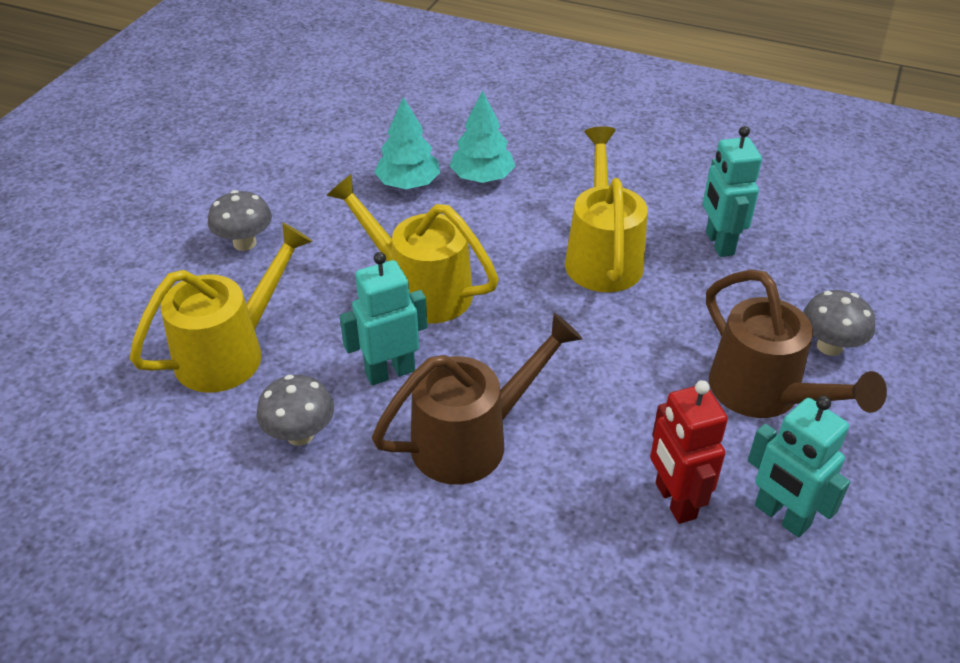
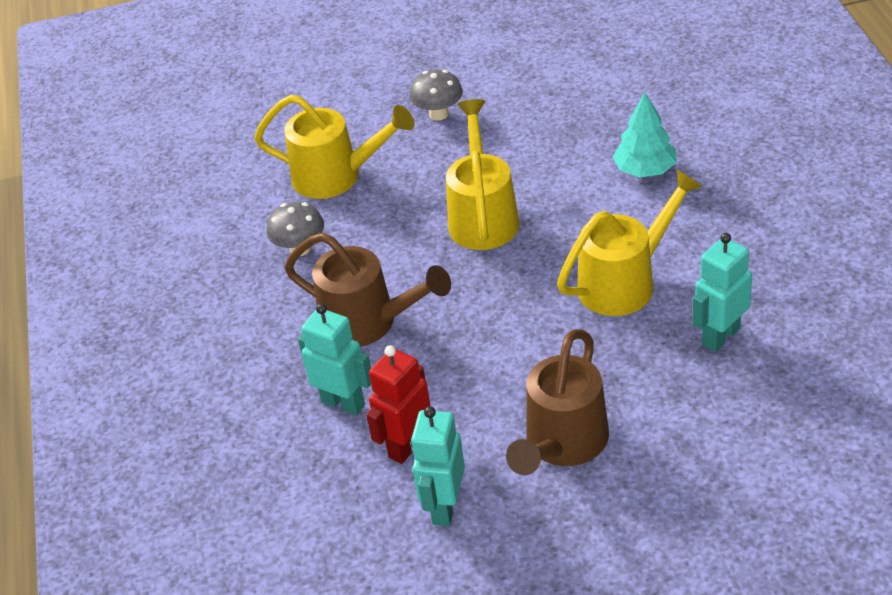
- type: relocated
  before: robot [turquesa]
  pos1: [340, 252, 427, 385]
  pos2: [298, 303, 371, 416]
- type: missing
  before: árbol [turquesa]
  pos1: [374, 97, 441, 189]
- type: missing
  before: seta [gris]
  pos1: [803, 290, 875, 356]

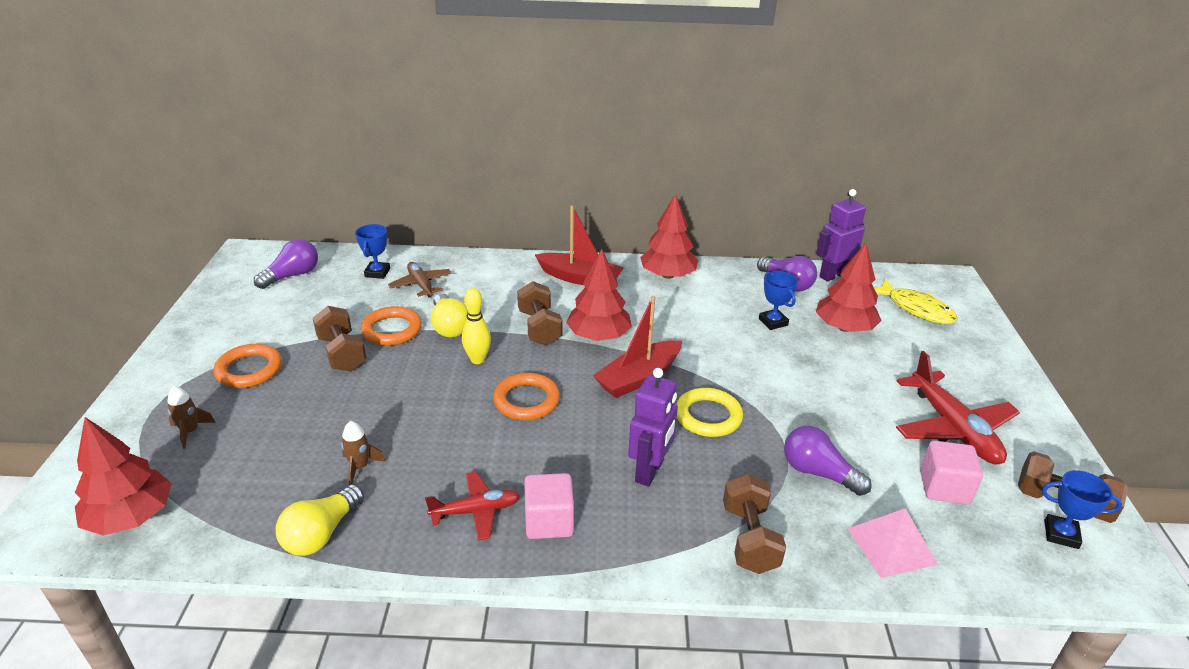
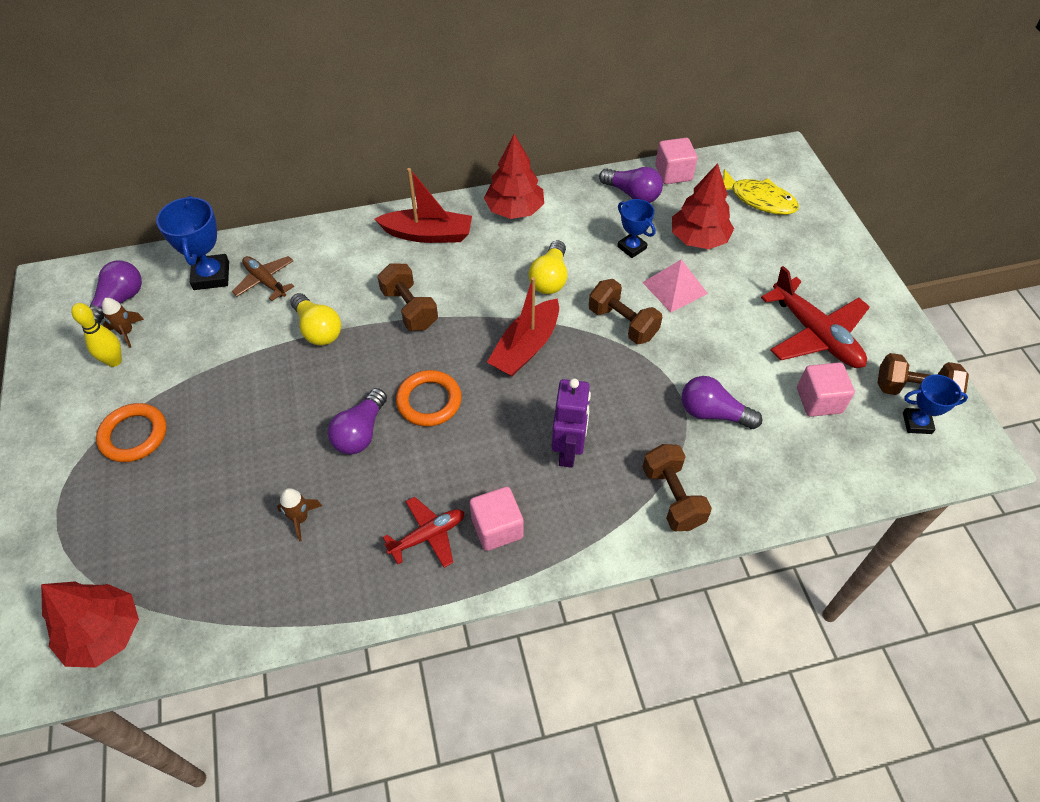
- type: relocated
  before: bolo [amarillo]
  pos1: [462, 288, 491, 364]
  pos2: [71, 303, 122, 367]
- type: relocated
  before: cohete [marrón]
  pos1: [167, 386, 216, 449]
  pos2: [102, 298, 144, 348]
- type: size
  before: trofeo [azul]
  pos1: [355, 224, 390, 279]
  pos2: [156, 196, 229, 290]
  scale: 1.57
- type: appeared
  after: bombilla [morado]
  pos2: [328, 388, 387, 455]
- type: relocated
  before: bombilla [amarillo]
  pos1: [276, 484, 364, 556]
  pos2: [528, 240, 567, 294]
- type: relocated
  before: mancuerna [marrón]
  pos1: [313, 306, 367, 371]
  pos2: [589, 279, 662, 344]
- type: relocated
  before: pirámide [rosa]
  pos1: [848, 508, 938, 578]
  pos2: [642, 259, 708, 312]
- type: exchanged
  before: robot [morado]
  after: cubo [rosa]
  pos1: [816, 189, 866, 281]
  pos2: [655, 138, 698, 184]
- type: missing
  before: anillo [naranja]
  pos1: [361, 306, 422, 346]
- type: missing
  before: árbol [rojo]
  pos1: [566, 249, 632, 341]
- type: missing
  before: anillo [amarillo]
  pos1: [676, 388, 743, 437]

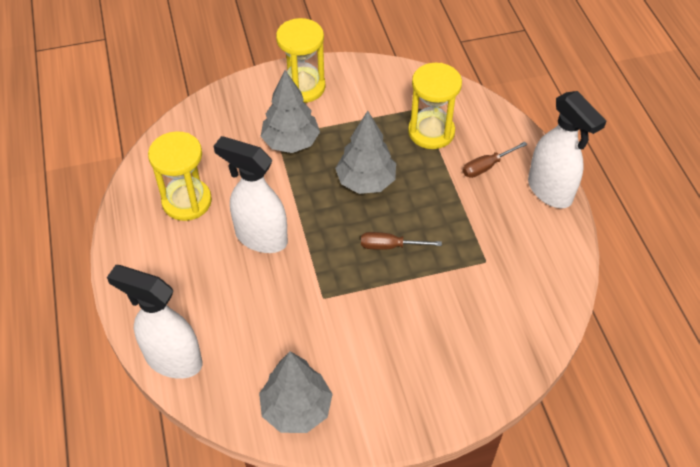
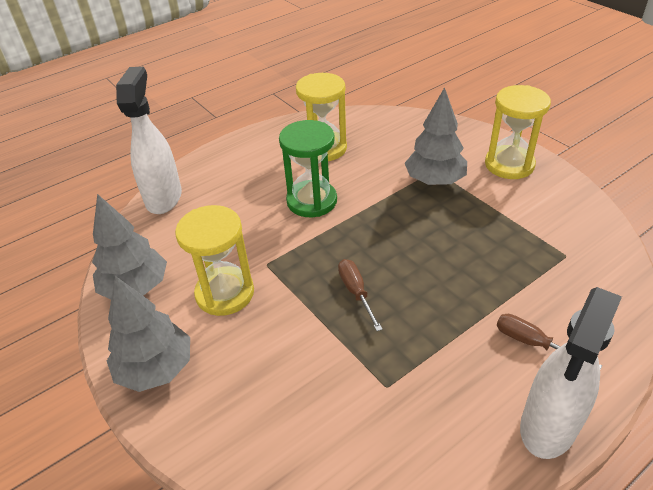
- type: relocated
  before: árbol [gris]
  pos1: [335, 111, 396, 194]
  pos2: [107, 276, 190, 392]
- type: relocated
  before: reloj de arena [amarillo]
  pos1: [408, 63, 462, 149]
  pos2: [175, 205, 254, 316]
- type: exchanged
  before: pulverizador [blanco]
  after: reloj de arena [verde]
  pos1: [214, 136, 288, 253]
  pos2: [279, 120, 337, 217]

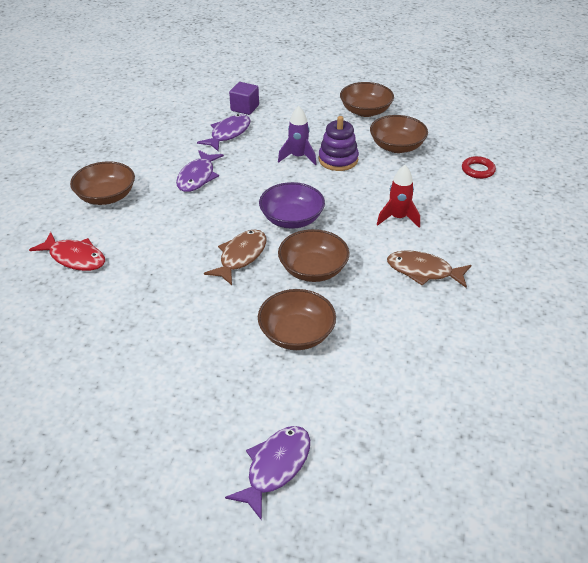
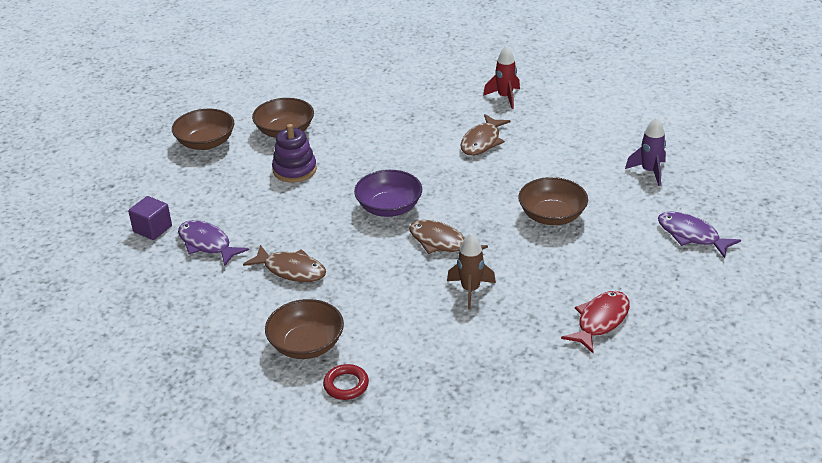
- type: colour
  before: pez [morado]
  after: pez [marrón]
  pos1: [176, 150, 224, 192]
  pos2: [243, 245, 326, 282]
- type: relocated
  before: anillo [rojo]
  pos1: [462, 156, 496, 179]
  pos2: [323, 364, 369, 400]
- type: appeared
  after: cohete [marrón]
  pos2: [447, 233, 496, 309]
- type: relocated
  before: cohete [rojo]
  pos1: [377, 165, 420, 228]
  pos2: [483, 45, 520, 109]
- type: relocated
  before: pez [rojo]
  pos1: [29, 232, 105, 271]
  pos2: [561, 291, 630, 353]
- type: relocated
  before: cohete [morado]
  pos1: [278, 106, 317, 165]
  pos2: [625, 117, 666, 186]
- type: missing
  before: cuenco [marrón]
  pos1: [278, 229, 349, 282]

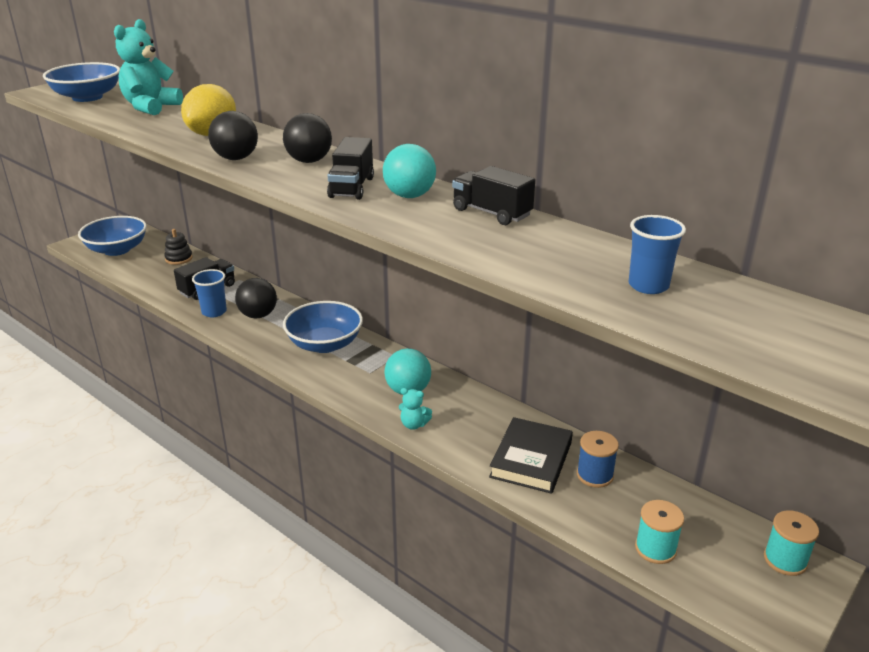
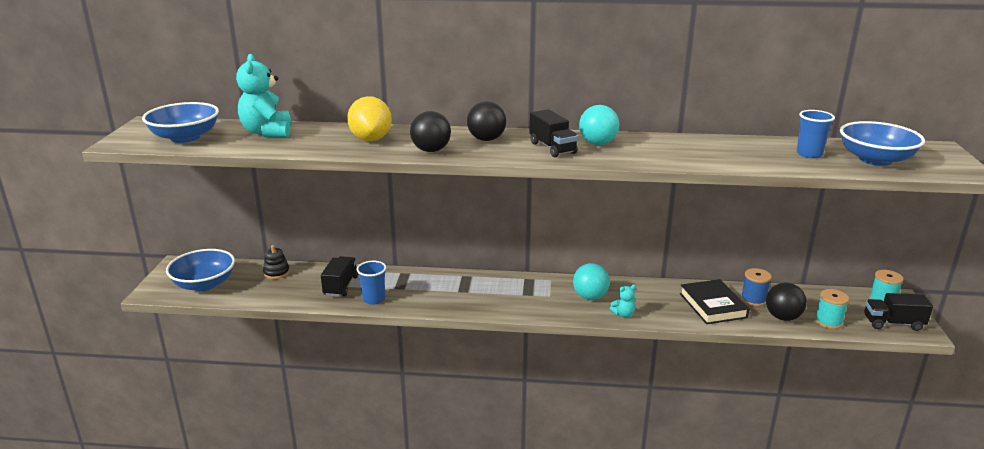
- type: relocated
  before: pelota [negro]
  pos1: [235, 278, 277, 318]
  pos2: [766, 283, 807, 321]
- type: relocated
  before: cuenco [azul]
  pos1: [283, 301, 363, 353]
  pos2: [840, 121, 925, 166]
- type: relocated
  before: camión [negro]
  pos1: [452, 166, 535, 225]
  pos2: [864, 293, 933, 331]

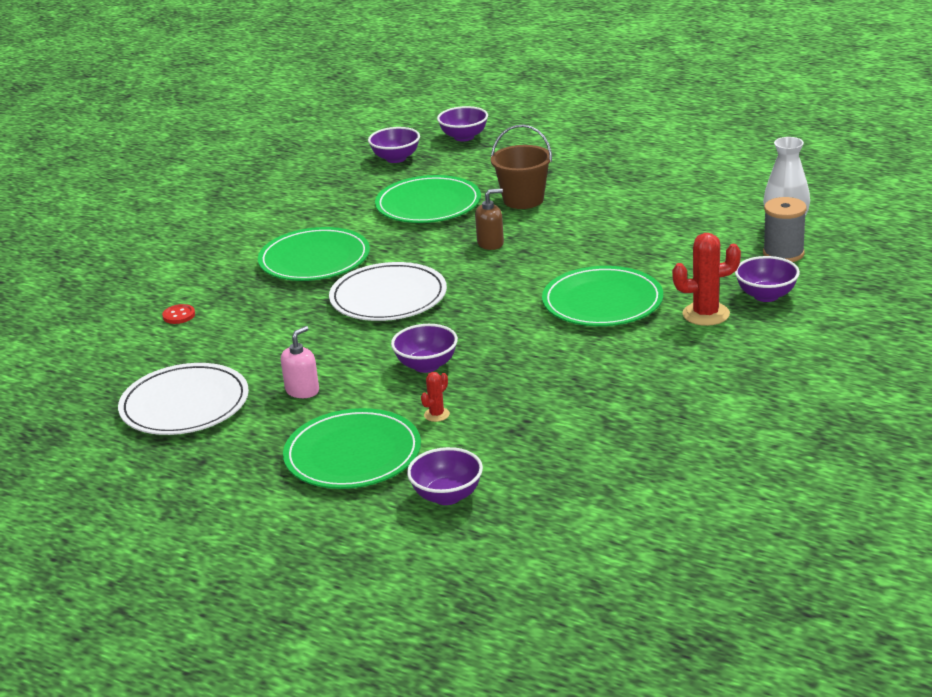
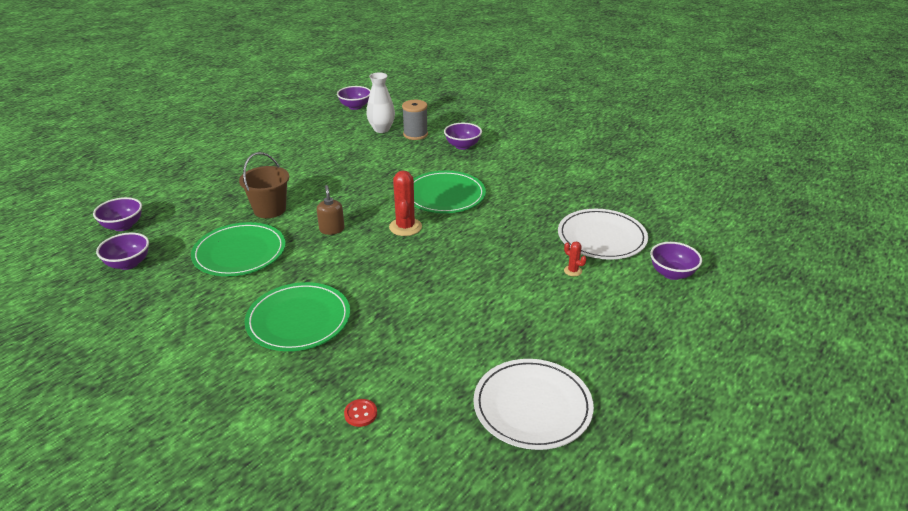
- type: relocated
  before: cuenco [morado]
  pos1: [391, 324, 458, 373]
  pos2: [337, 86, 371, 110]
- type: relocated
  before: cactus [rojo]
  pos1: [672, 233, 741, 326]
  pos2: [389, 171, 422, 236]
- type: relocated
  before: plato [blanco]
  pos1: [329, 262, 447, 321]
  pos2: [558, 209, 648, 260]
- type: missing
  before: dispensador de jabón [rosa]
  pos1: [281, 326, 319, 398]
- type: missing
  before: plato [verde]
  pos1: [283, 408, 421, 489]

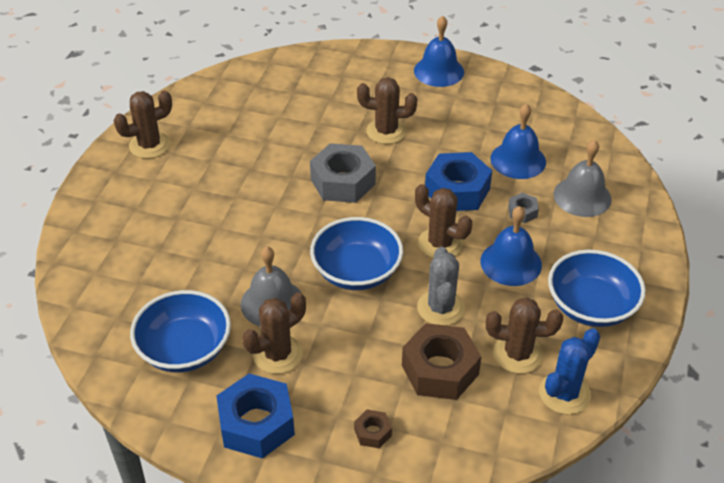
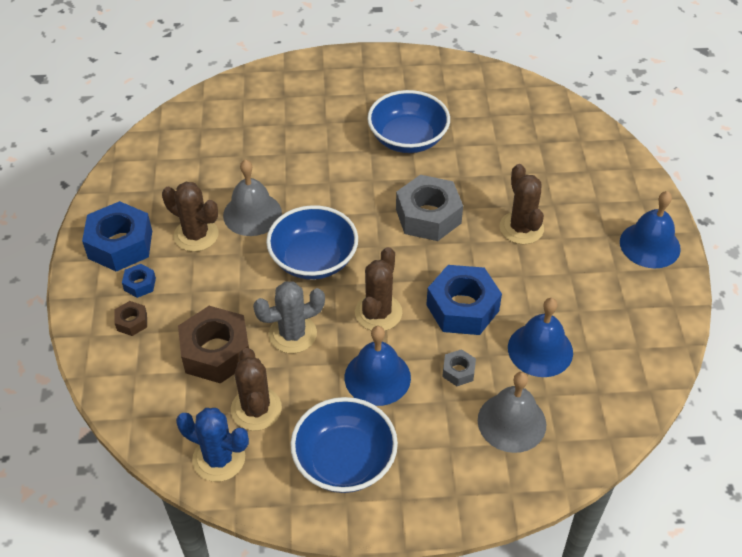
- type: appeared
  after: tuerca [azul]
  pos2: [122, 264, 156, 298]
- type: relocated
  before: cuenco [azul]
  pos1: [130, 290, 231, 372]
  pos2: [367, 90, 450, 153]
- type: missing
  before: cactus [marrón]
  pos1: [114, 91, 172, 159]

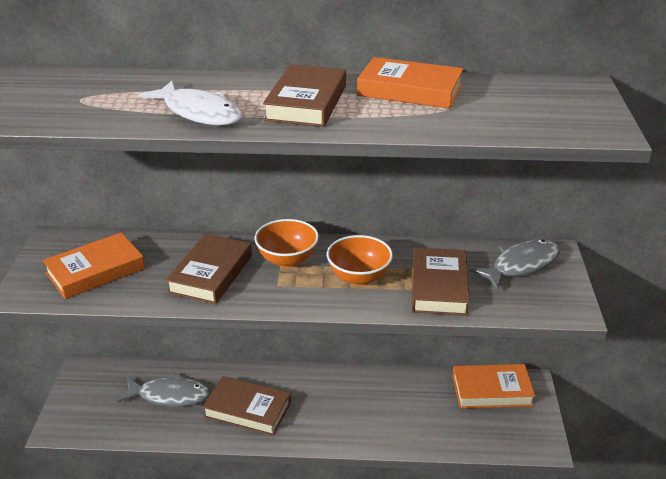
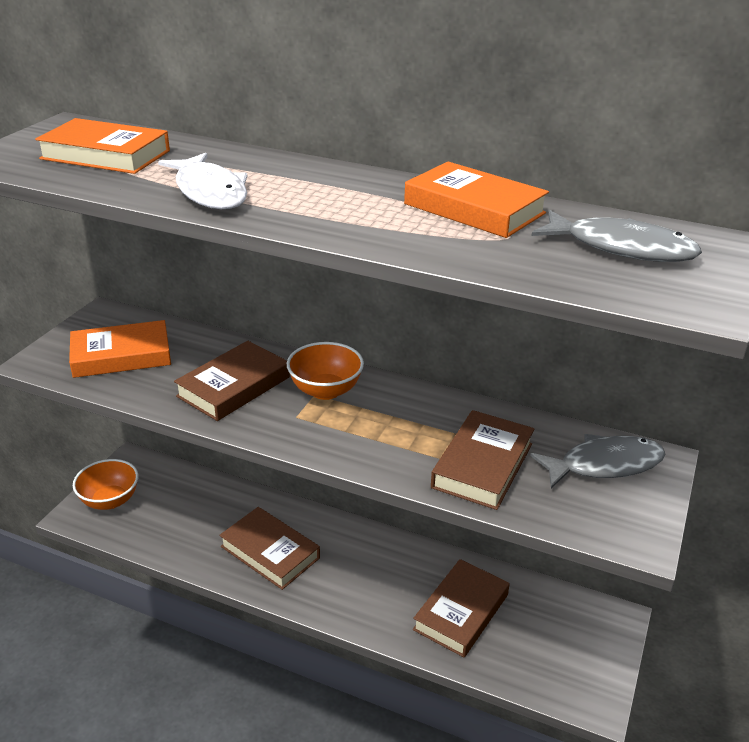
- type: relocated
  before: libro [naranja]
  pos1: [453, 364, 535, 408]
  pos2: [35, 118, 170, 174]
- type: relocated
  before: cuenco [naranja]
  pos1: [327, 235, 393, 286]
  pos2: [73, 459, 138, 510]
- type: relocated
  before: libro [marrón]
  pos1: [263, 64, 346, 127]
  pos2: [413, 559, 510, 657]
- type: relocated
  before: pez [gris]
  pos1: [117, 373, 211, 407]
  pos2: [531, 210, 702, 262]

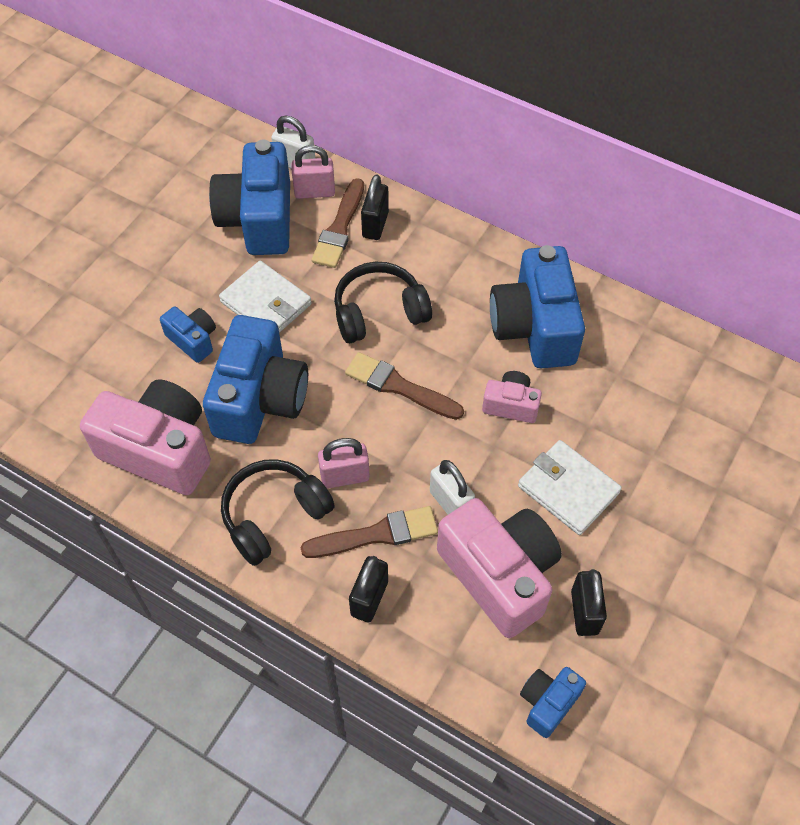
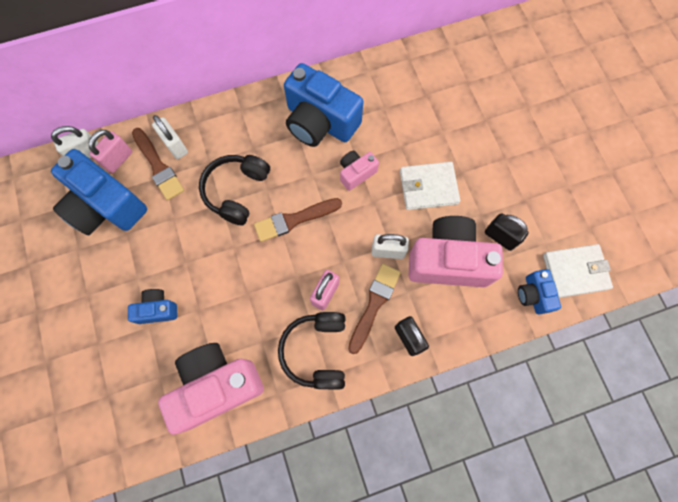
- type: colour
  before: candado [negro]
  after: candado [blanco]
  pos1: [361, 174, 389, 240]
  pos2: [152, 115, 188, 159]
- type: relocated
  before: cartera [blanco]
  pos1: [219, 261, 312, 333]
  pos2: [543, 244, 613, 298]
- type: missing
  before: cámara [azul]
  pos1: [203, 315, 308, 444]

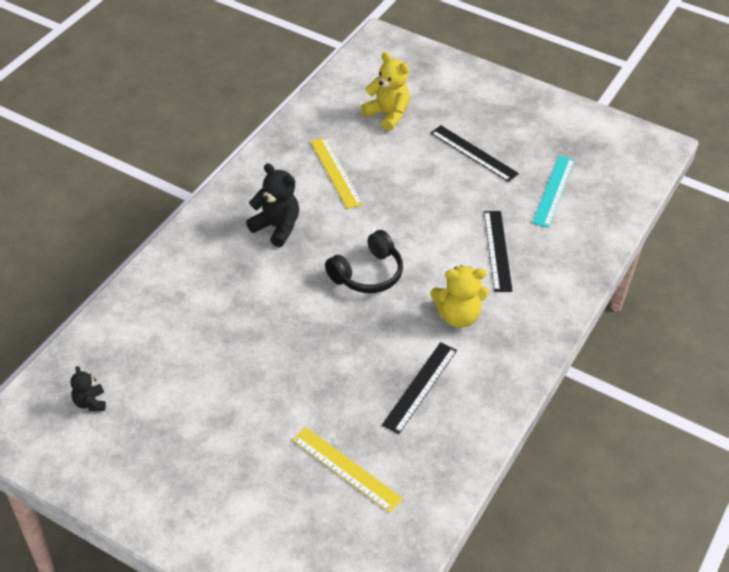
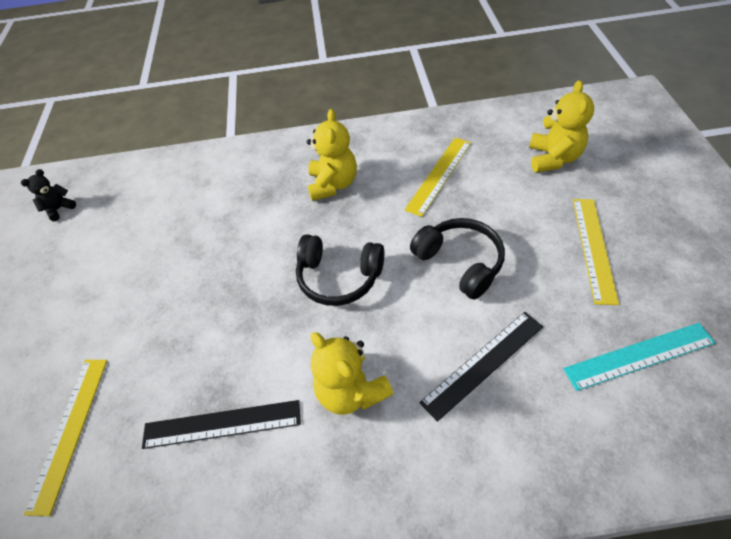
- type: colour
  before: osito [negro]
  after: osito [amarillo]
  pos1: [246, 163, 299, 247]
  pos2: [307, 109, 357, 201]
- type: appeared
  after: auriculares [negro]
  pos2: [410, 218, 505, 300]
- type: colour
  before: regla [negro]
  after: regla [amarillo]
  pos1: [430, 125, 519, 182]
  pos2: [573, 199, 619, 305]

